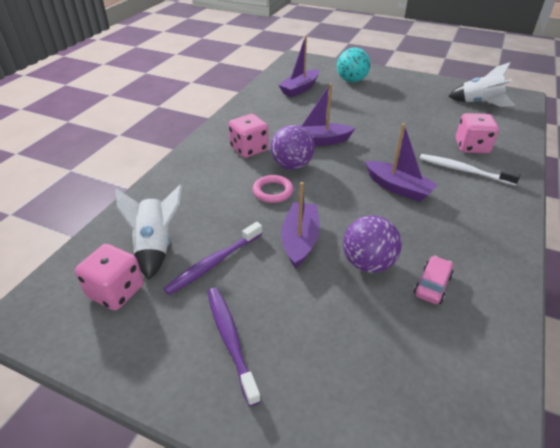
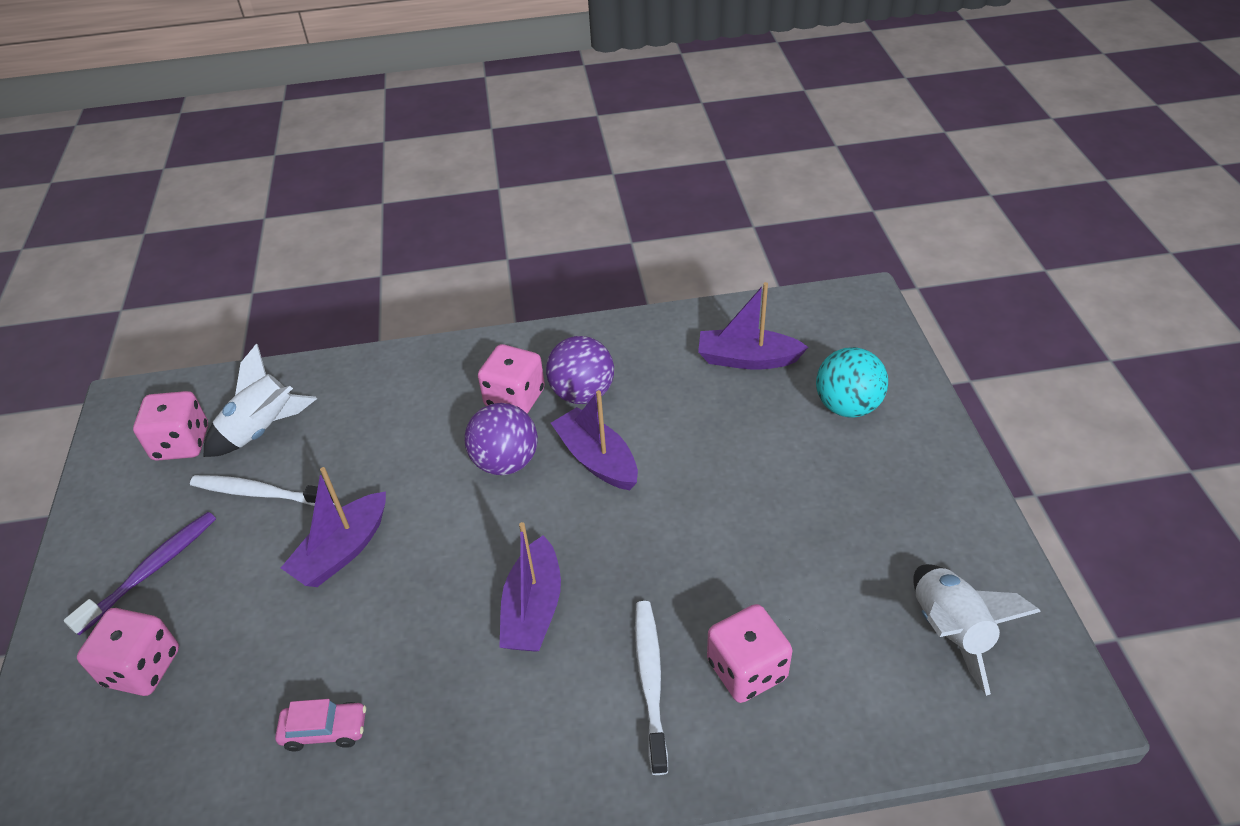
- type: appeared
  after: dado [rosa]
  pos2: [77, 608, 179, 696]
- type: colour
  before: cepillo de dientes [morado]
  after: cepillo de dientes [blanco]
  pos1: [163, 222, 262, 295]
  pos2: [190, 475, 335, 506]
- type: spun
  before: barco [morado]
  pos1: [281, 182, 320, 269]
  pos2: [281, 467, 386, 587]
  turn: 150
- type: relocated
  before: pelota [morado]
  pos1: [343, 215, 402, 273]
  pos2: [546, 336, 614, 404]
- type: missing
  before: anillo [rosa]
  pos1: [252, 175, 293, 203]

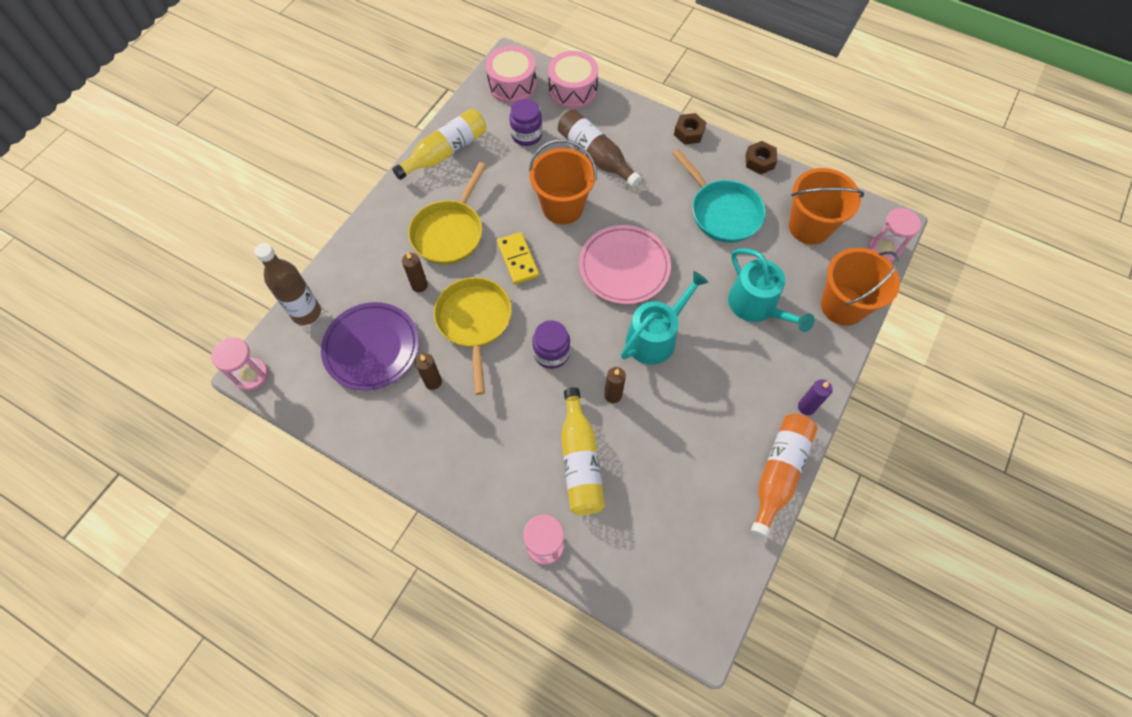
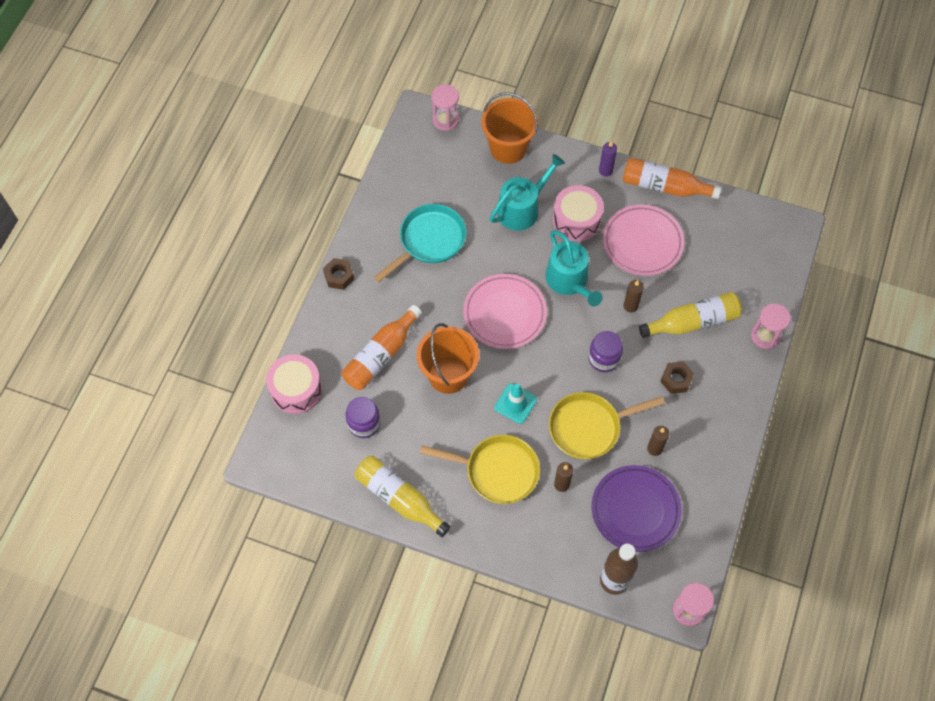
- type: colour
  before: botella [marrón]
  after: botella [naranja]
  pos1: [558, 109, 642, 188]
  pos2: [342, 305, 422, 390]
- type: exchanged
  before: ficha de dominó [amarillo]
  after: cono de tráfico [turquesa]
  pos1: [497, 232, 539, 285]
  pos2: [494, 383, 537, 424]
- type: spun
  before: regadera [turquesa]
  pos1: [621, 271, 709, 365]
  pos2: [545, 230, 603, 306]
  turn: -150
- type: relocated
  before: tambor [rosa]
  pos1: [486, 46, 536, 103]
  pos2: [552, 185, 604, 242]
- type: appeared
  after: plato [rosa]
  pos2: [603, 204, 684, 276]
- type: relocated
  before: tuerca [marrón]
  pos1: [746, 141, 777, 175]
  pos2: [660, 362, 694, 394]
- type: missing
  before: balde [naranja]
  pos1: [789, 168, 864, 245]

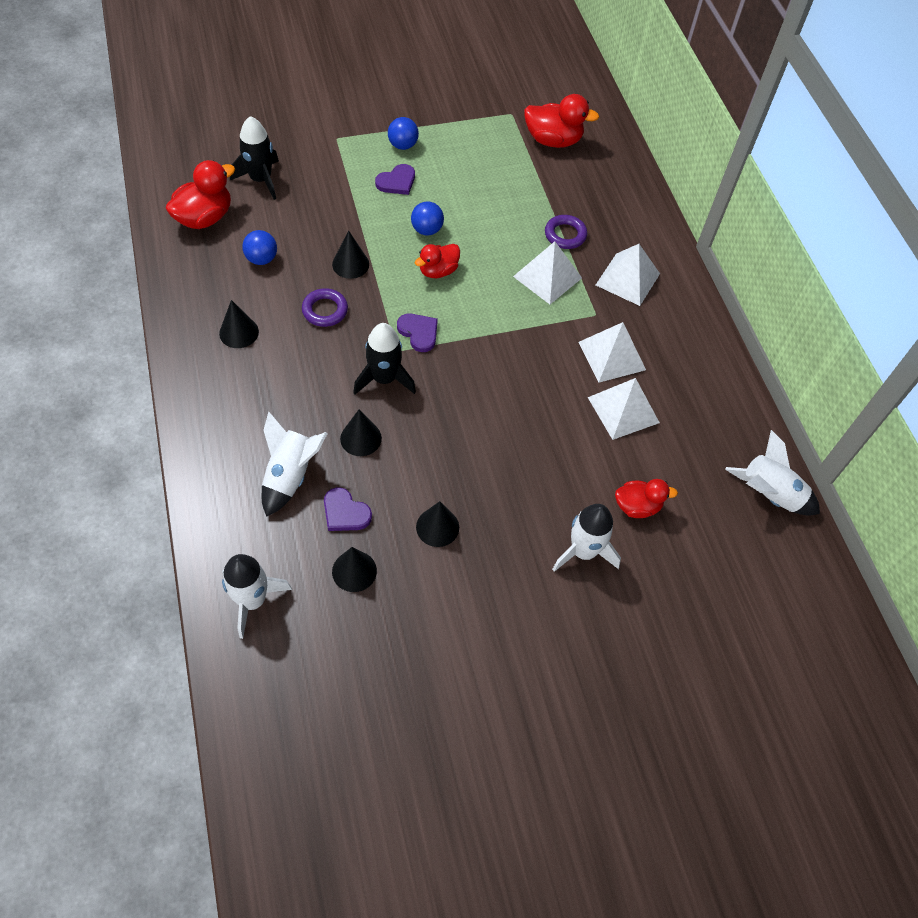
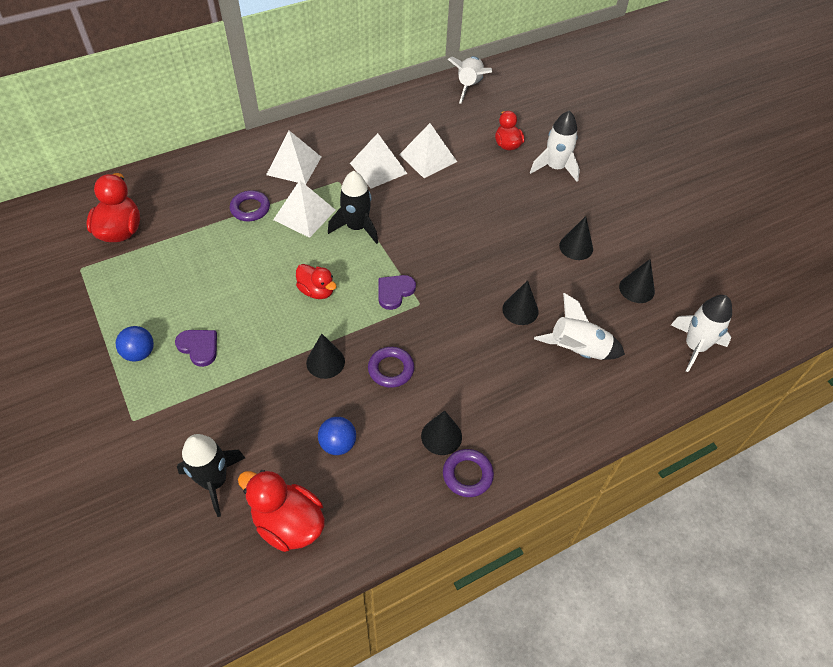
- type: relocated
  before: cohete [negro]
  pos1: [353, 323, 416, 394]
  pos2: [328, 171, 378, 244]
- type: appeared
  after: anillo [morado]
  pos2: [443, 449, 494, 497]
- type: missing
  before: corazón [morado]
  pos1: [324, 487, 372, 531]
- type: missing
  before: pelota [azul]
  pos1: [411, 201, 444, 236]

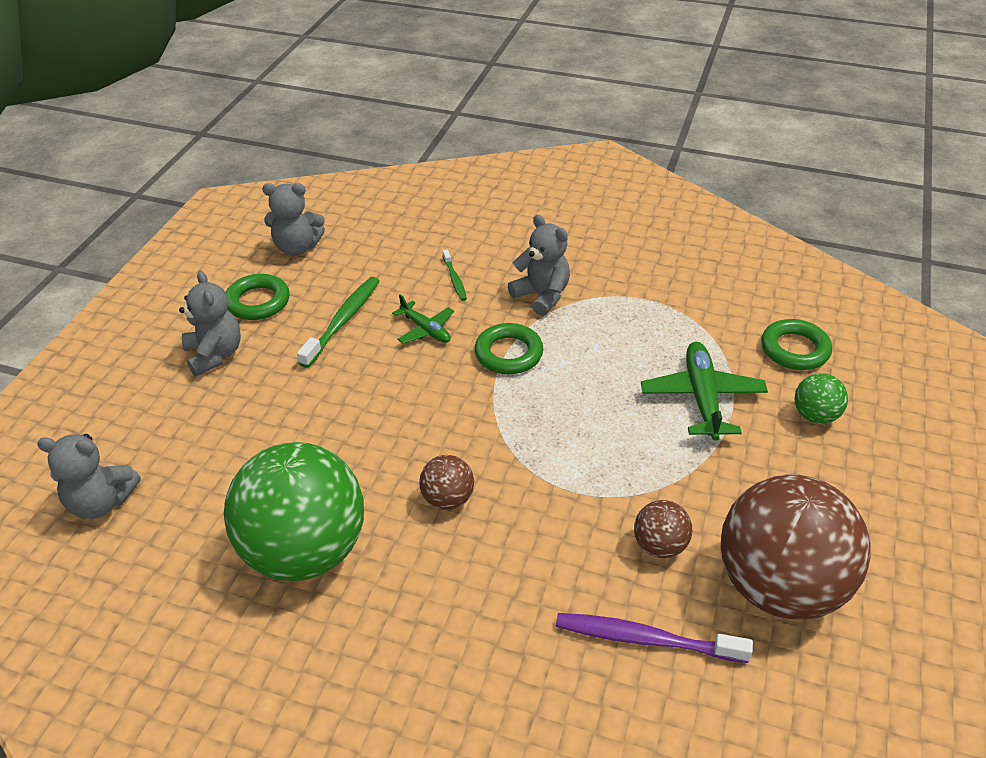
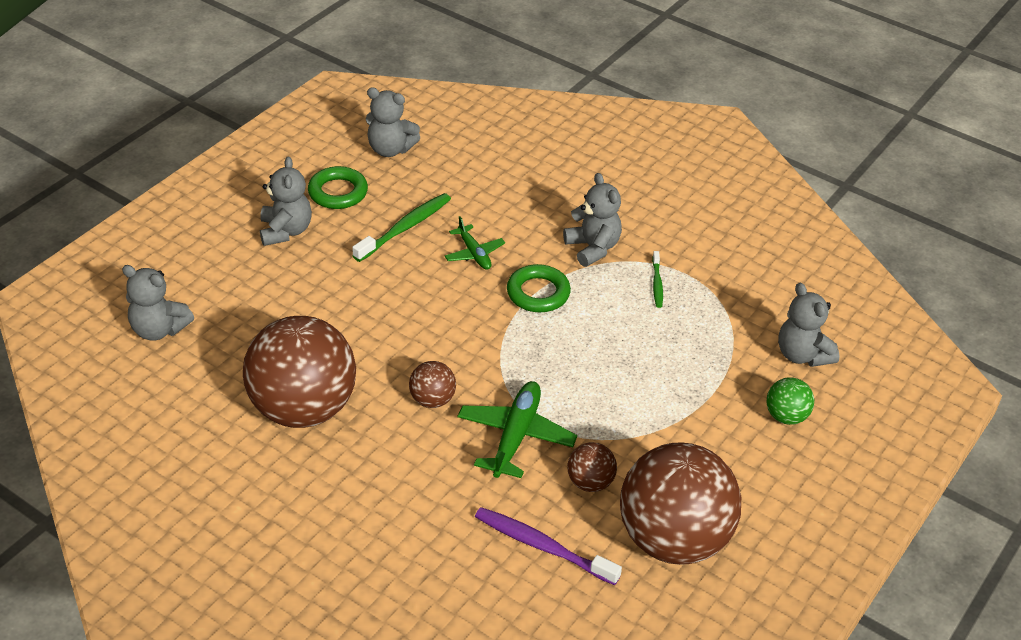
- type: colour
  before: pelota [verde]
  after: pelota [marrón]
  pos1: [224, 442, 364, 581]
  pos2: [243, 316, 356, 428]
- type: relocated
  before: avión [verde]
  pos1: [641, 342, 768, 441]
  pos2: [458, 381, 577, 478]
- type: relocated
  before: cepillo de dientes [verde]
  pos1: [443, 250, 467, 301]
  pos2: [652, 251, 663, 308]
- type: exchanged
  before: anillo [verde]
  after: osito [gris]
  pos1: [761, 319, 832, 370]
  pos2: [778, 283, 840, 367]

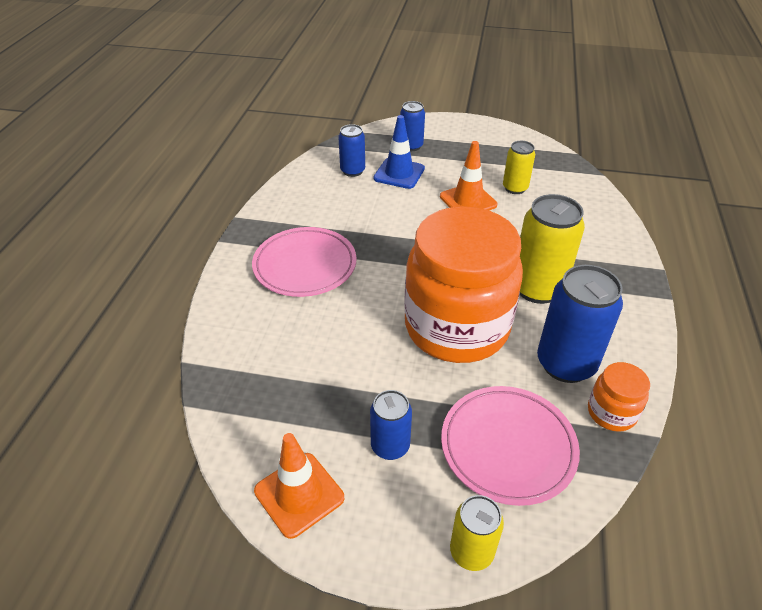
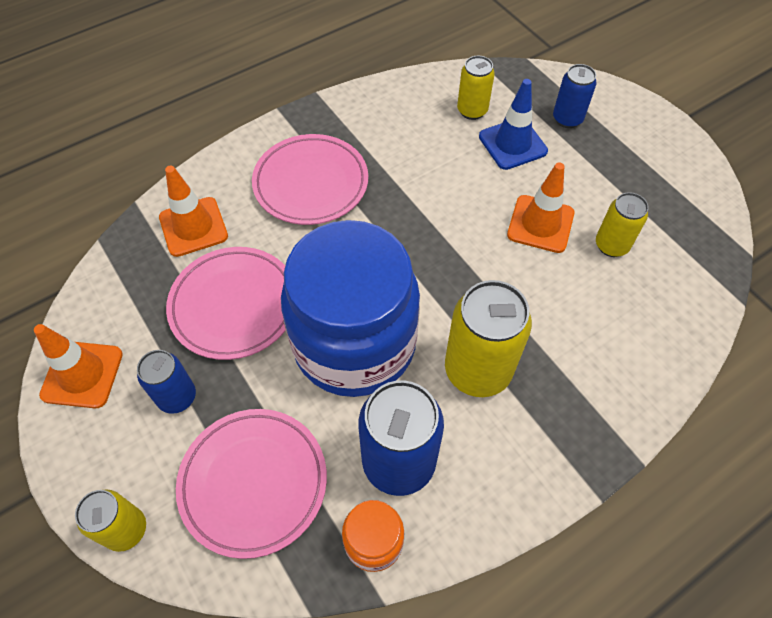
- type: appeared
  after: cono de tráfico [naranja]
  pos2: [159, 166, 228, 257]
- type: appeared
  after: plato [rosa]
  pos2: [166, 247, 286, 360]
- type: colour
  before: tarro [naranja]
  after: tarro [azul]
  pos1: [404, 206, 523, 363]
  pos2: [281, 220, 420, 397]
- type: colour
  before: lata [azul]
  after: lata [amarillo]
  pos1: [338, 124, 365, 177]
  pos2: [457, 56, 495, 120]

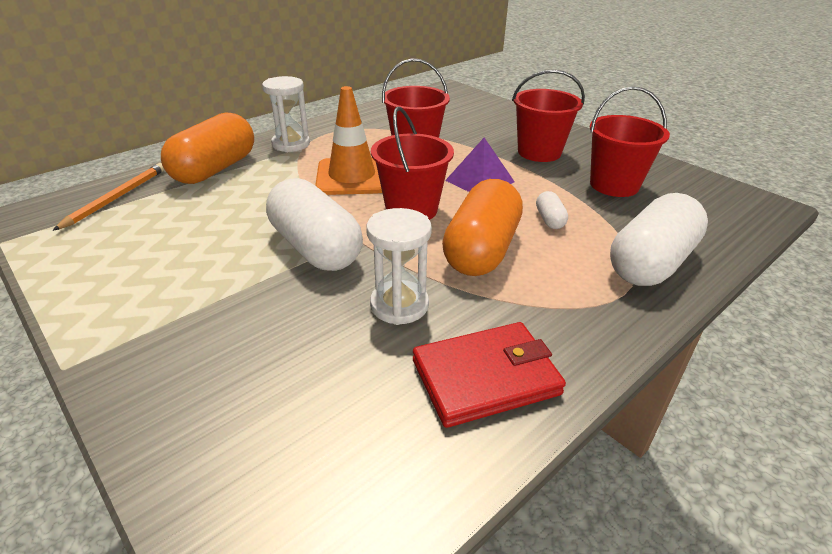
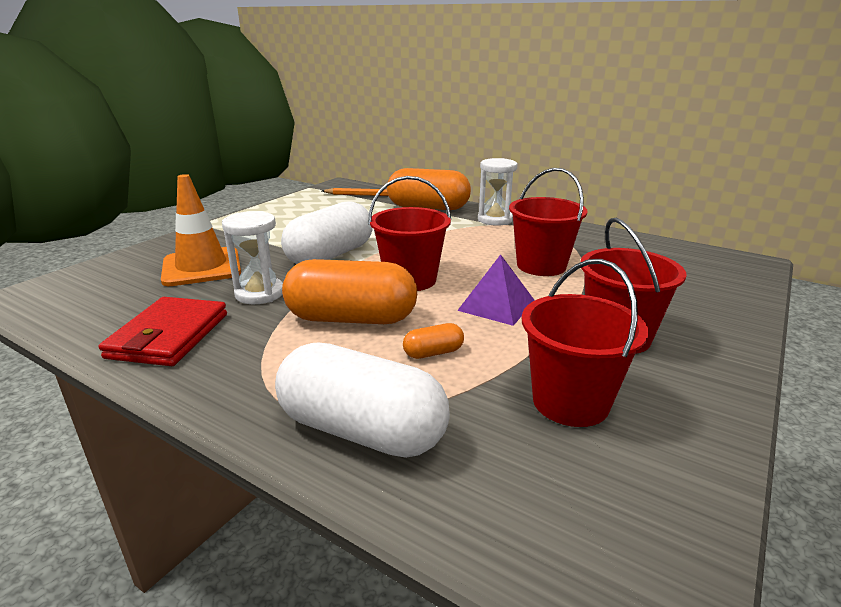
- type: spun
  before: cartera [rojo]
  pos1: [413, 322, 566, 428]
  pos2: [99, 297, 227, 366]
  turn: 45
- type: relocated
  before: cono de tráfico [naranja]
  pos1: [315, 86, 382, 195]
  pos2: [161, 174, 241, 286]
- type: colour
  before: cápsula [blanco]
  after: cápsula [naranja]
  pos1: [536, 191, 568, 229]
  pos2: [403, 323, 464, 359]

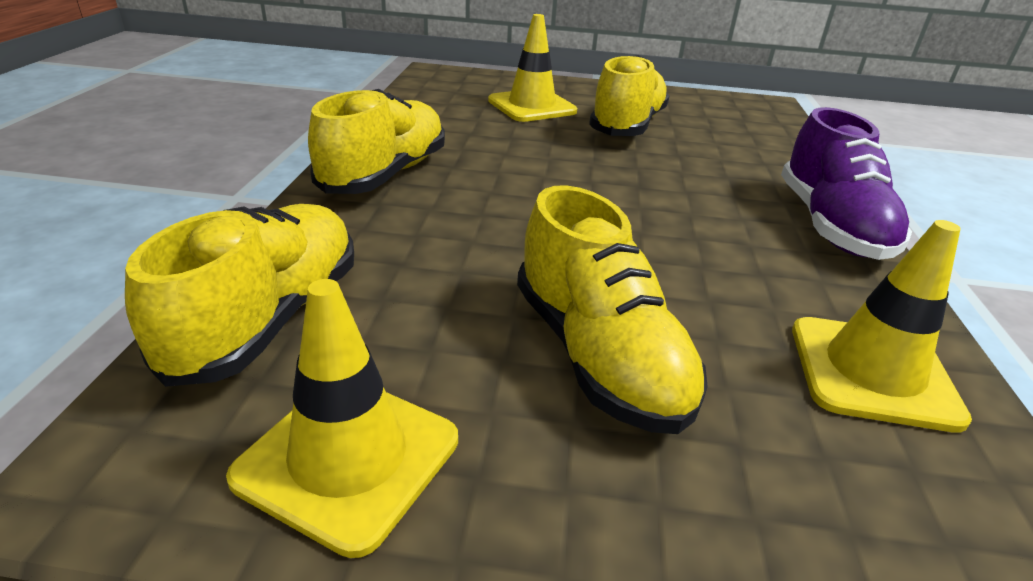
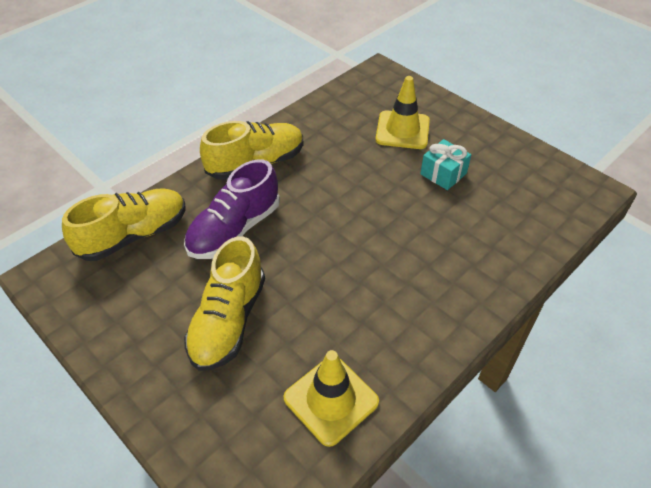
- type: relocated
  before: zapato [morado]
  pos1: [781, 107, 912, 260]
  pos2: [184, 159, 280, 259]
- type: exchanged
  before: zapato [amarillo]
  after: regalo [turquesa]
  pos1: [589, 55, 669, 136]
  pos2: [420, 139, 471, 190]
- type: missing
  before: cono de tráfico [amarillo]
  pos1: [226, 279, 458, 558]

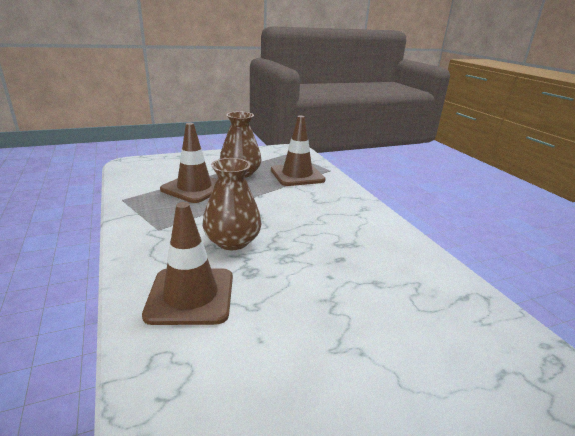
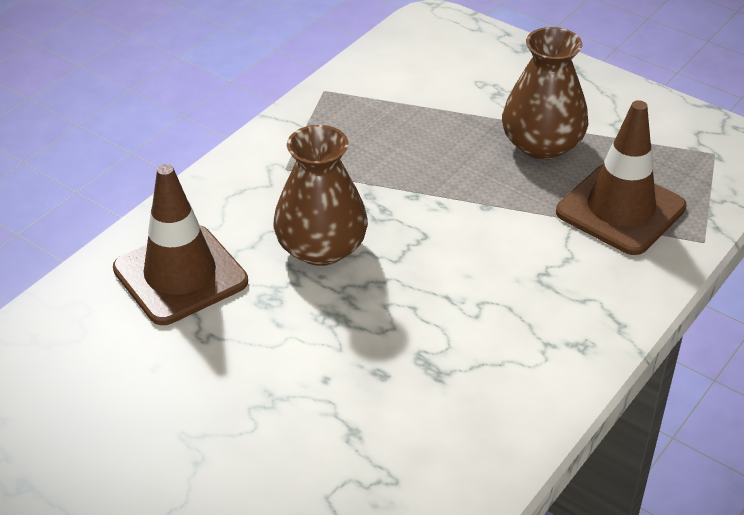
- type: missing
  before: cono de tráfico [marrón]
  pos1: [160, 123, 217, 203]

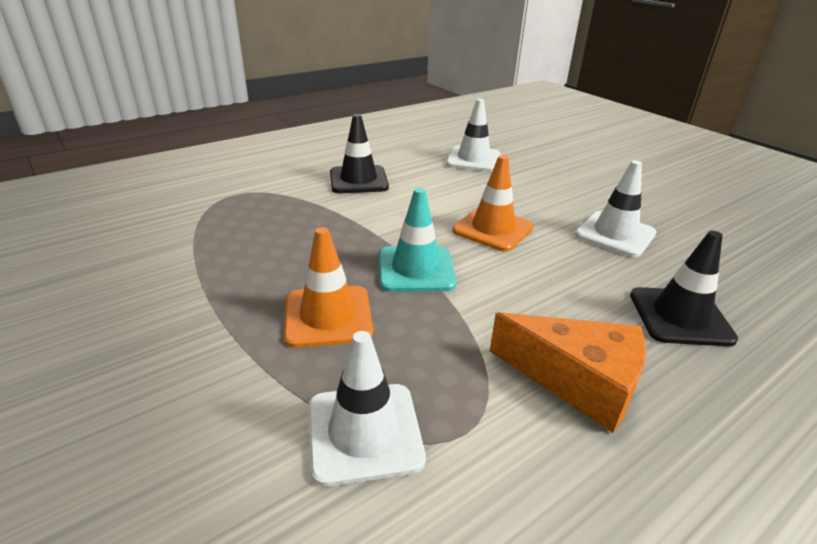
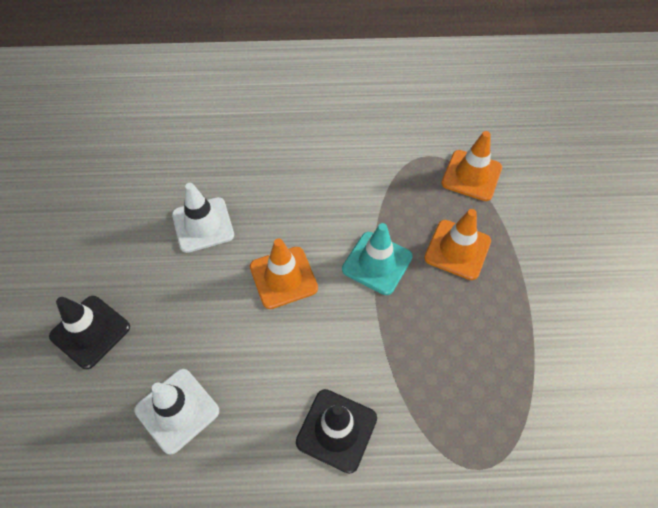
- type: relocated
  before: cono de tráfico [negro]
  pos1: [630, 231, 738, 347]
  pos2: [49, 296, 130, 369]
- type: colour
  before: cono de tráfico [blanco]
  after: cono de tráfico [naranja]
  pos1: [308, 331, 426, 487]
  pos2: [441, 131, 502, 201]
- type: missing
  before: queso [naranja]
  pos1: [490, 312, 646, 433]

